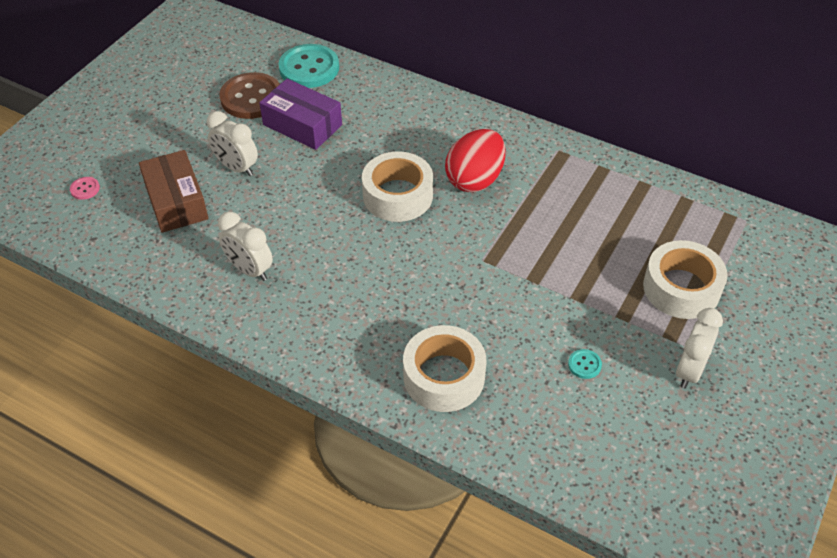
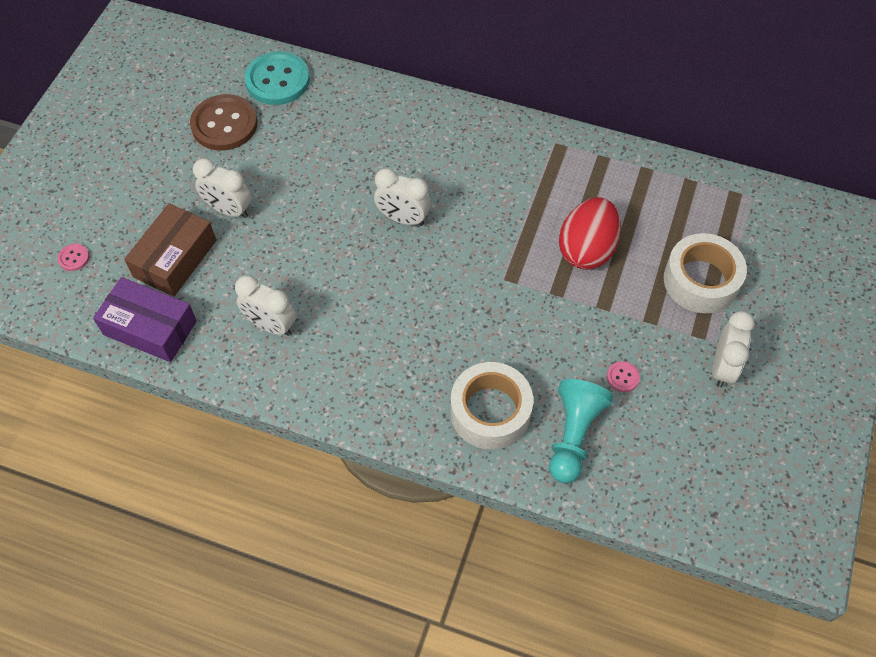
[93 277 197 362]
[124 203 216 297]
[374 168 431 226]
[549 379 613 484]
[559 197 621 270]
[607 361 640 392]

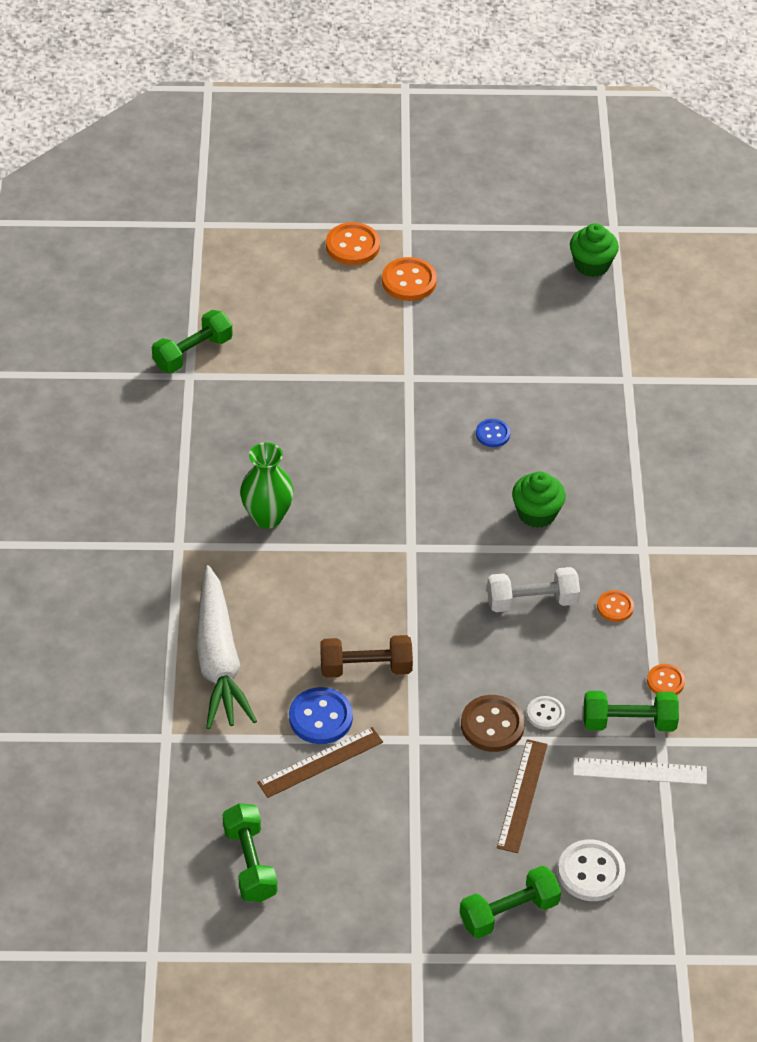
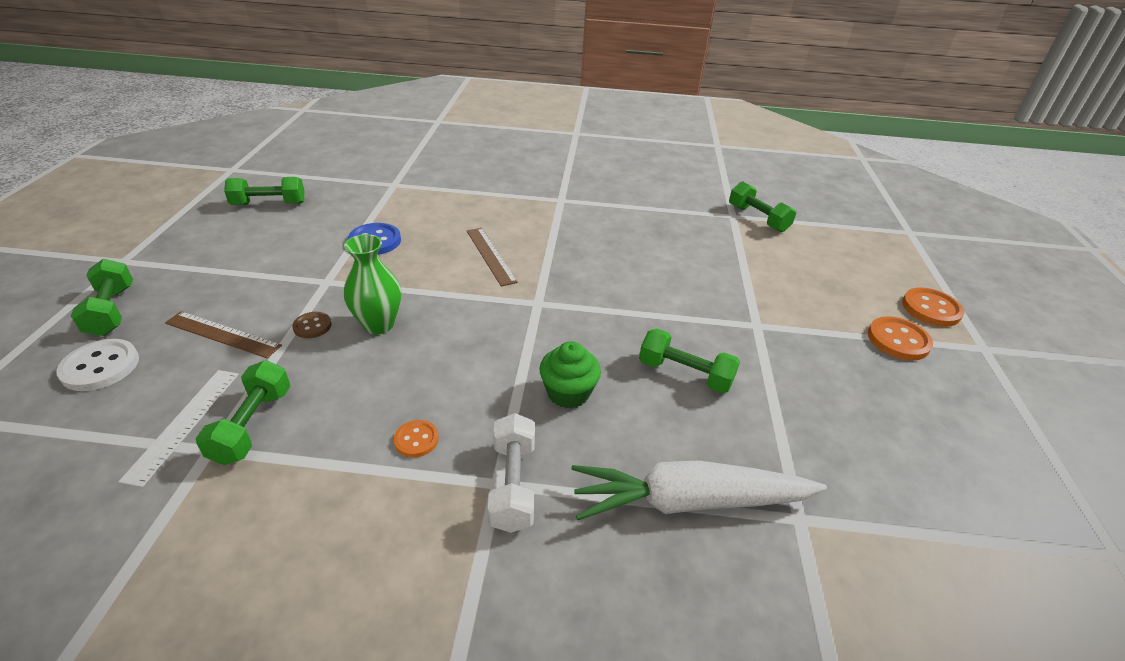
[292 312 332 338]
[344 234 401 334]
[467 228 518 286]
[488 413 535 533]
[571 460 827 520]
[639 328 740 393]
[320 635 413 678] (first image)
[527 696 565 730] (first image)
[570 223 619 277] (first image)
[647 664 685 695] (first image)

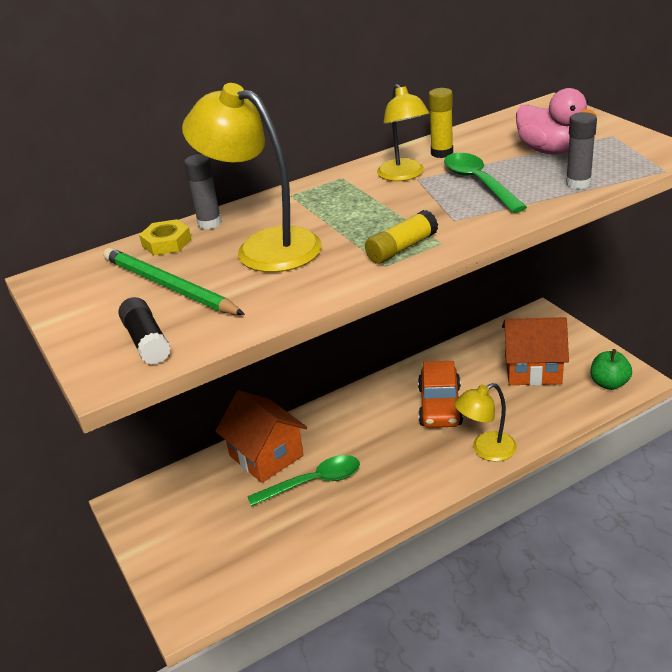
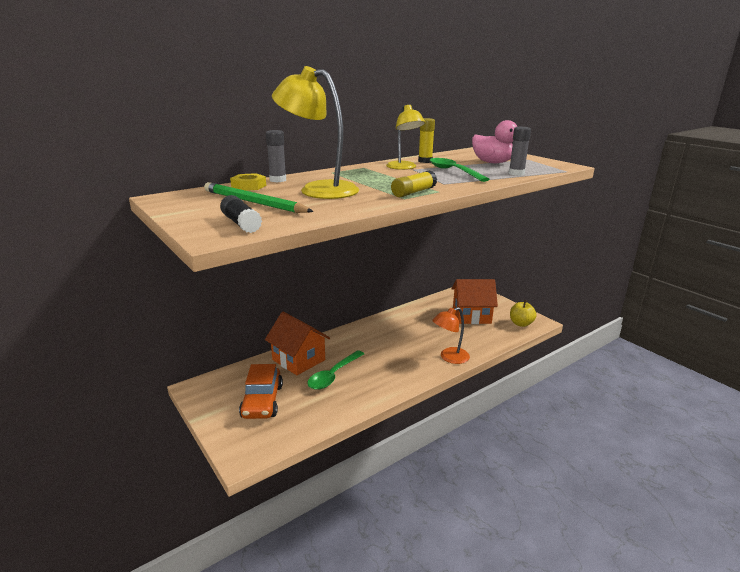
[239 364 283 419]
[307 350 364 390]
[432 307 470 364]
[510 300 537 327]

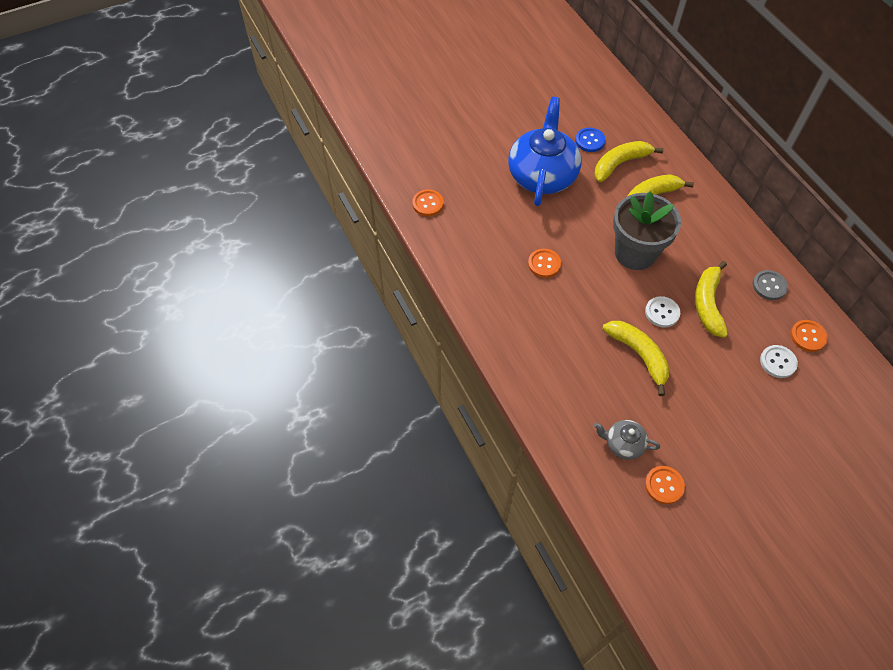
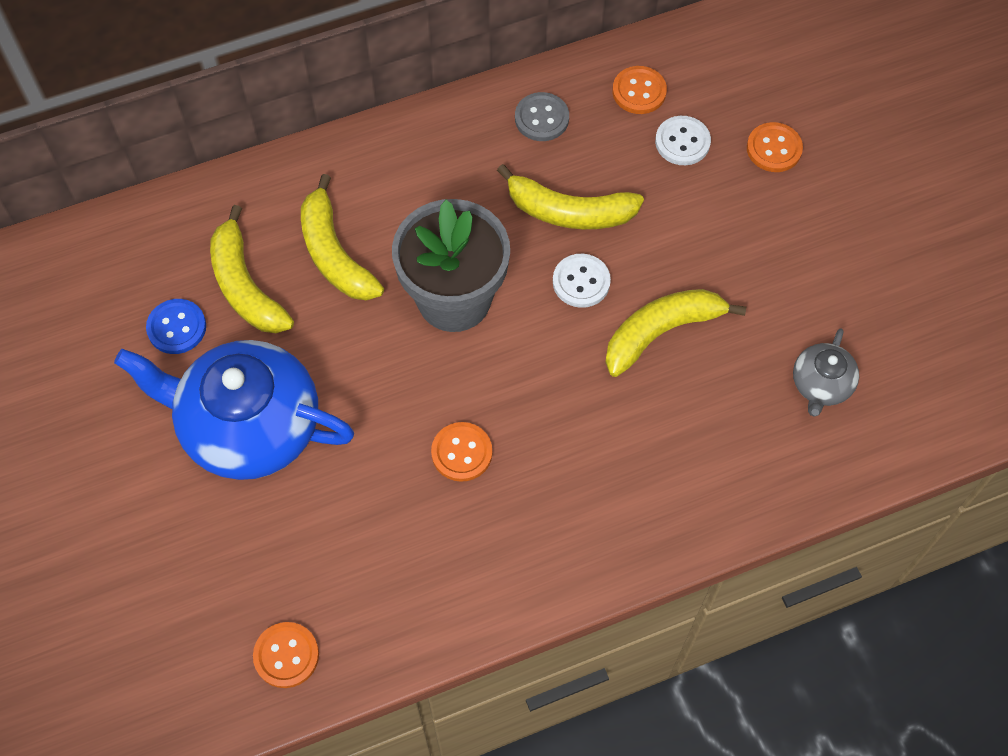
[747 122 803 172]

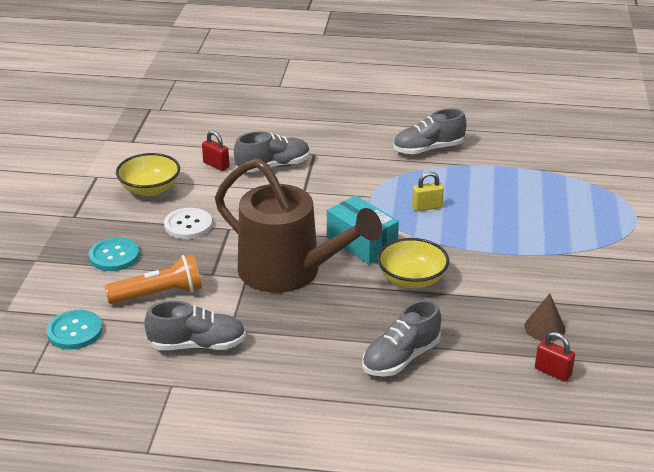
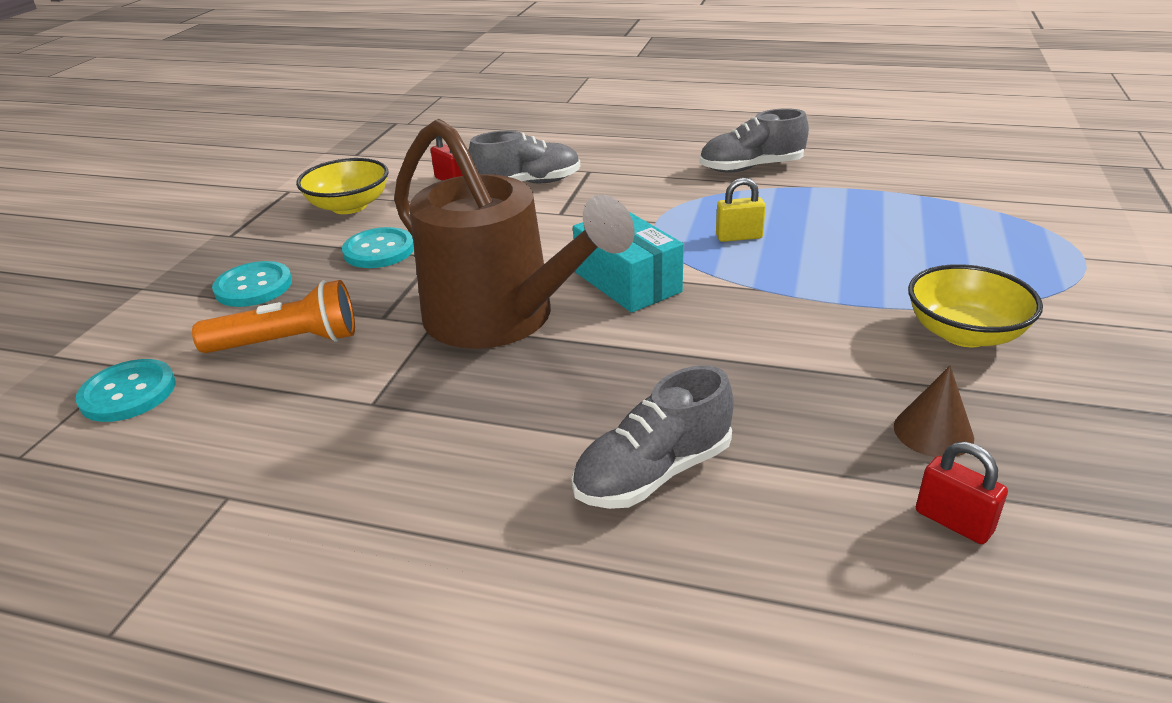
[342 227 414 268]
[908 264 1043 347]
[144 301 246 350] (first image)

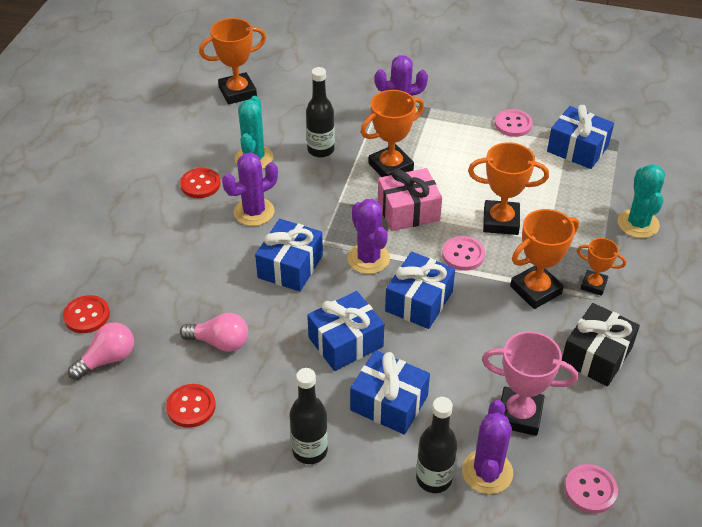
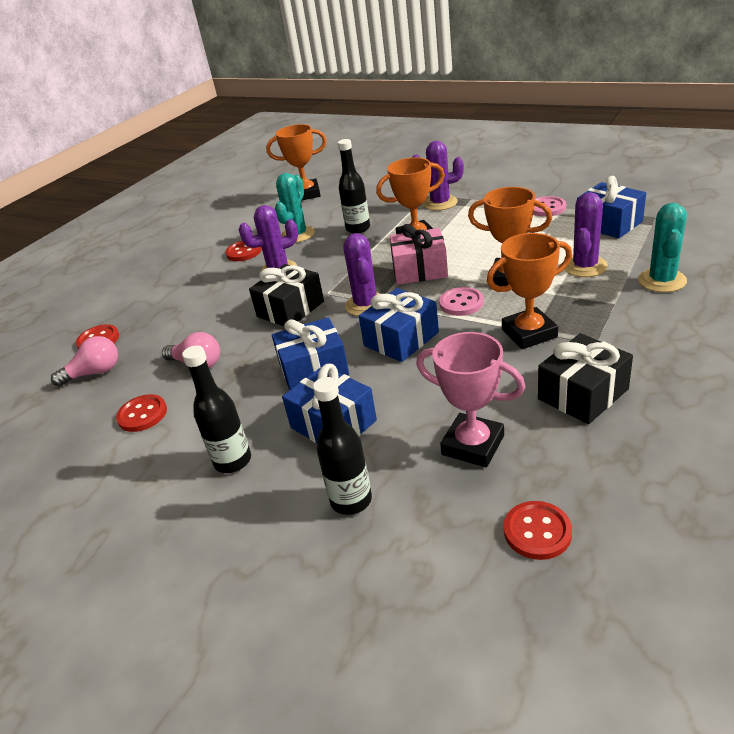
[249 264 324 326]
[504 501 572 560]
[564 192 608 277]
[577 238 626 296] (first image)

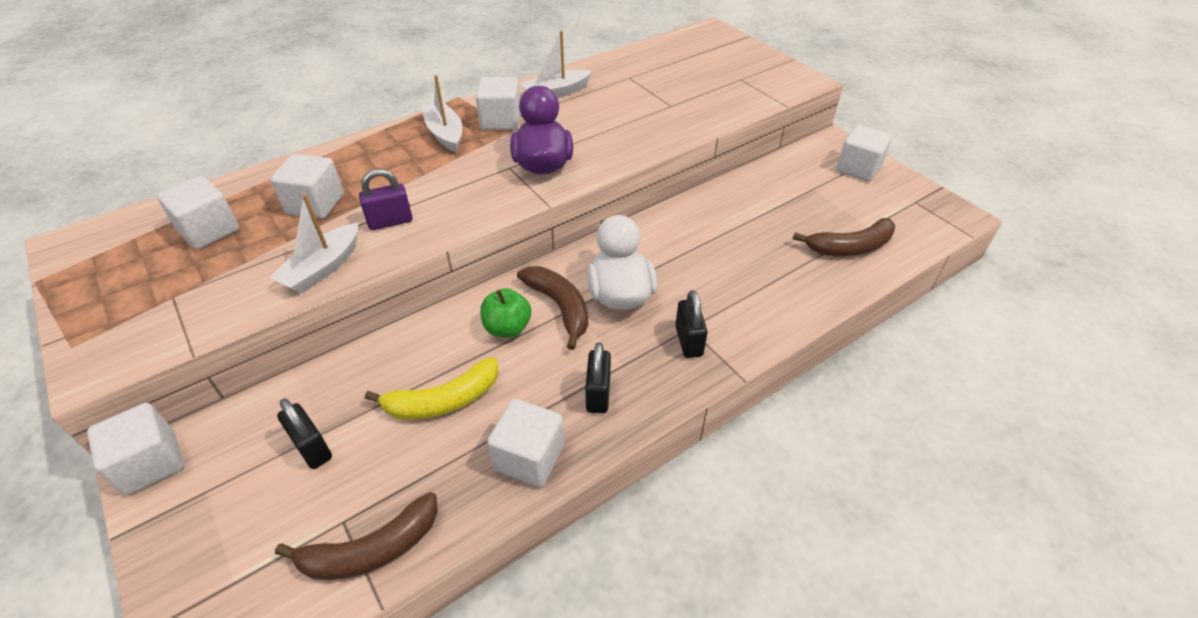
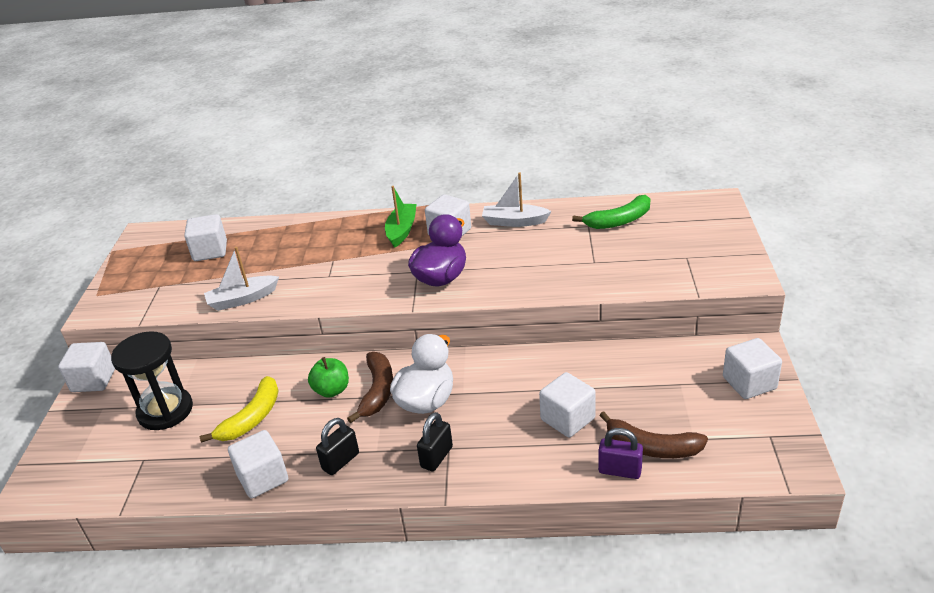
[111 331 193 430]
[200 376 279 443]
[385 186 416 248]
[539 372 596 437]
[572 195 651 229]
[598 428 643 479]
[275 492 438 580] (first image)

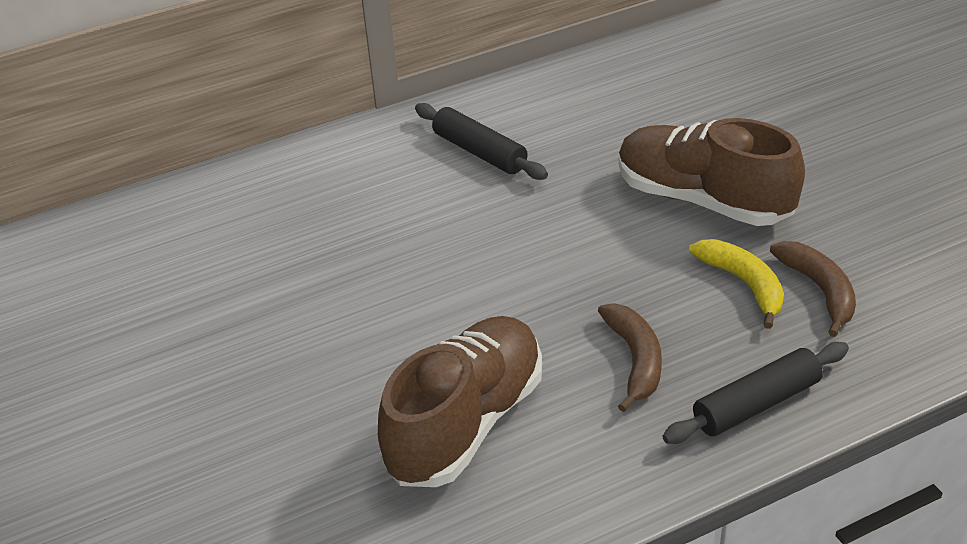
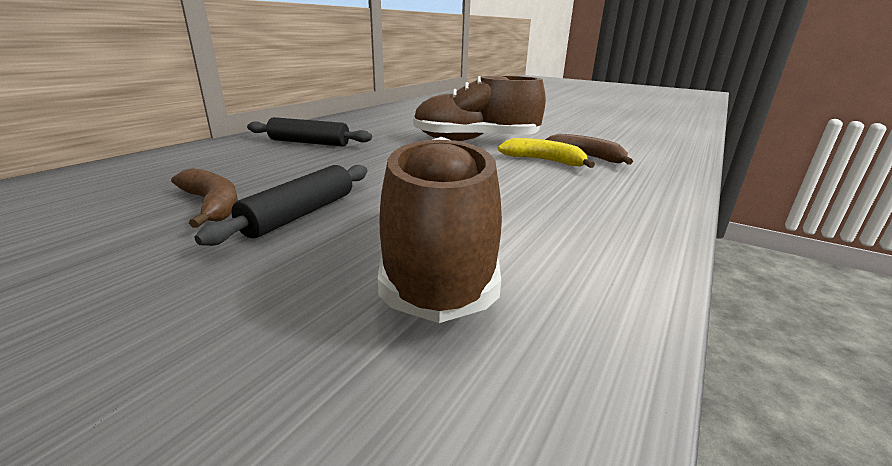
[171 168 238 228]
[194 165 367 246]

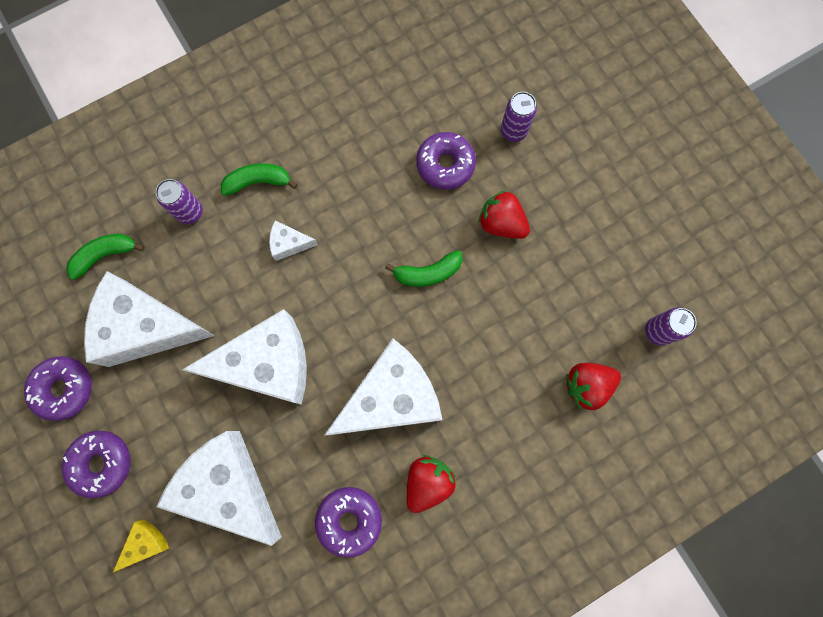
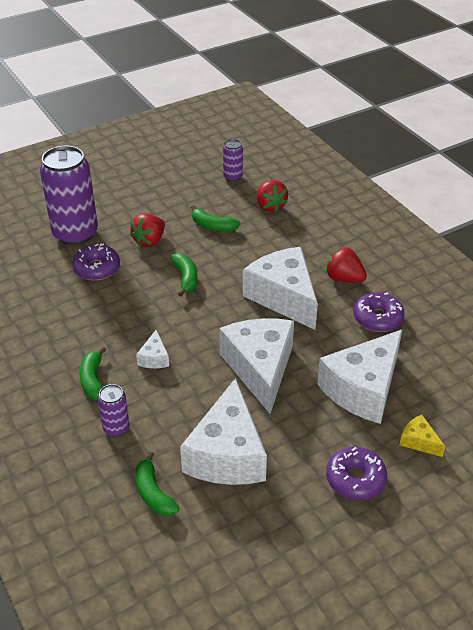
[40 146 98 245]
[191 205 240 231]
[24 356 92 421] (first image)

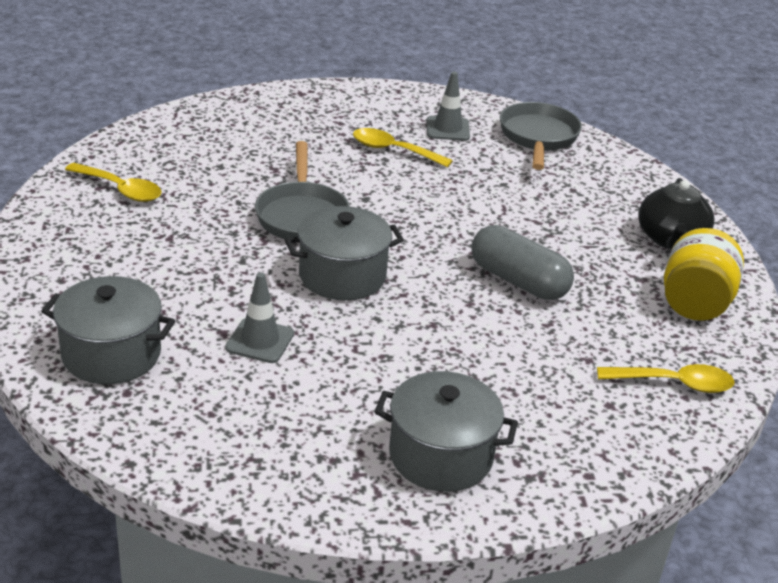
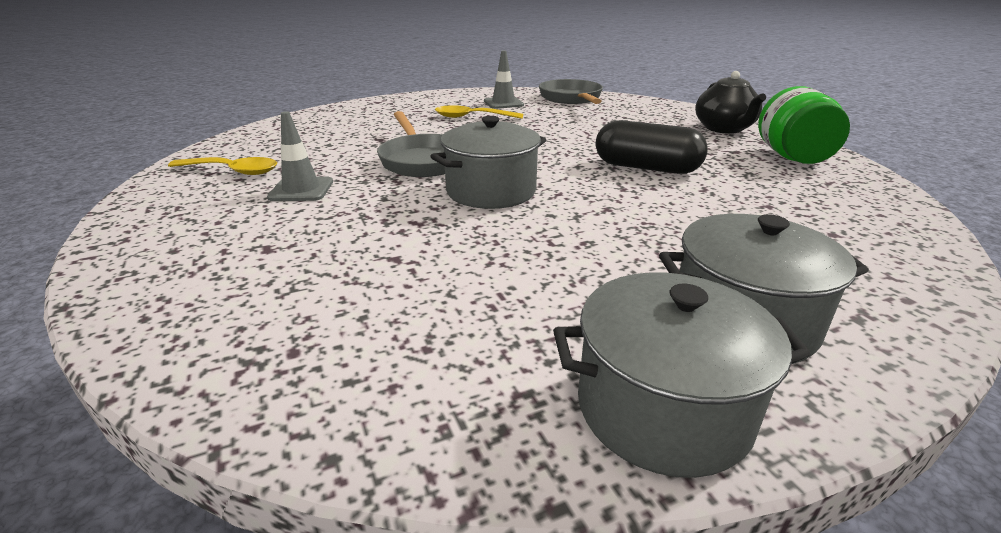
[267 111 333 201]
[553 272 811 478]
[596 120 708 174]
[758 86 850 164]
[597 364 734 393] (first image)

